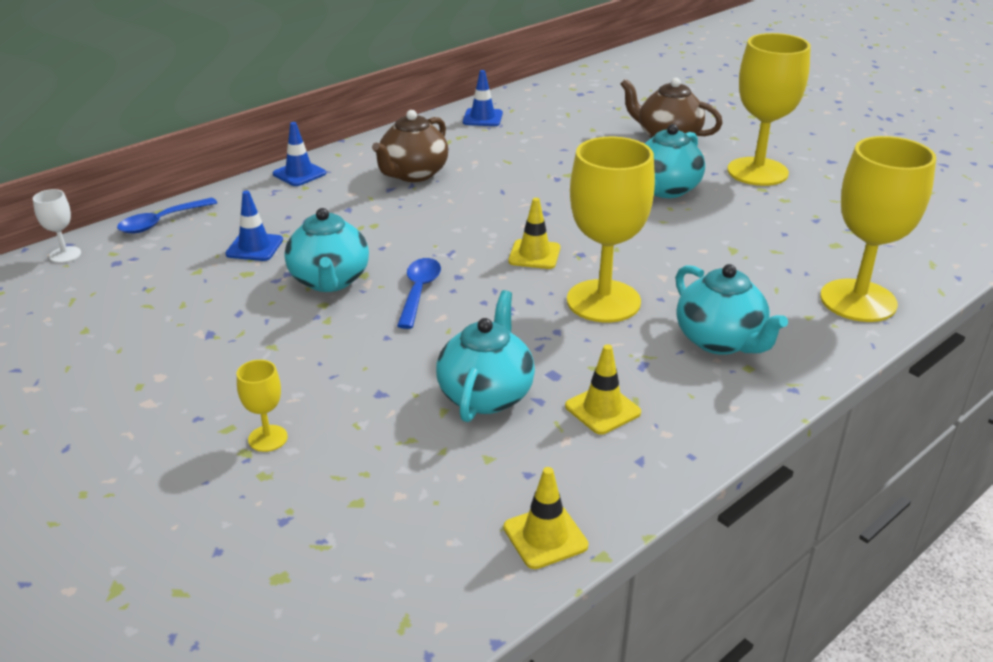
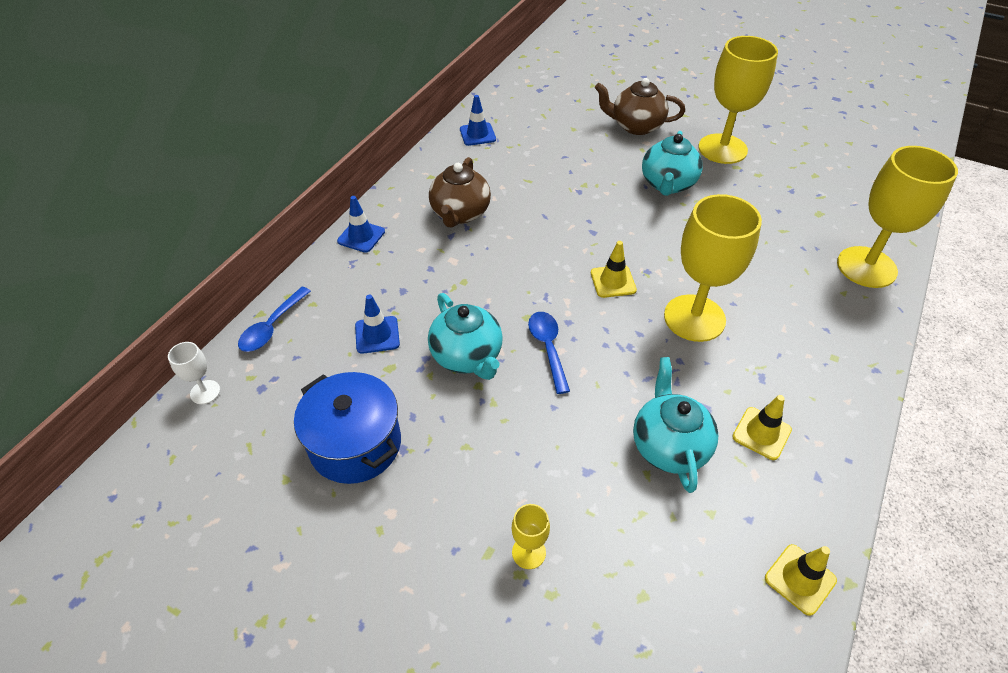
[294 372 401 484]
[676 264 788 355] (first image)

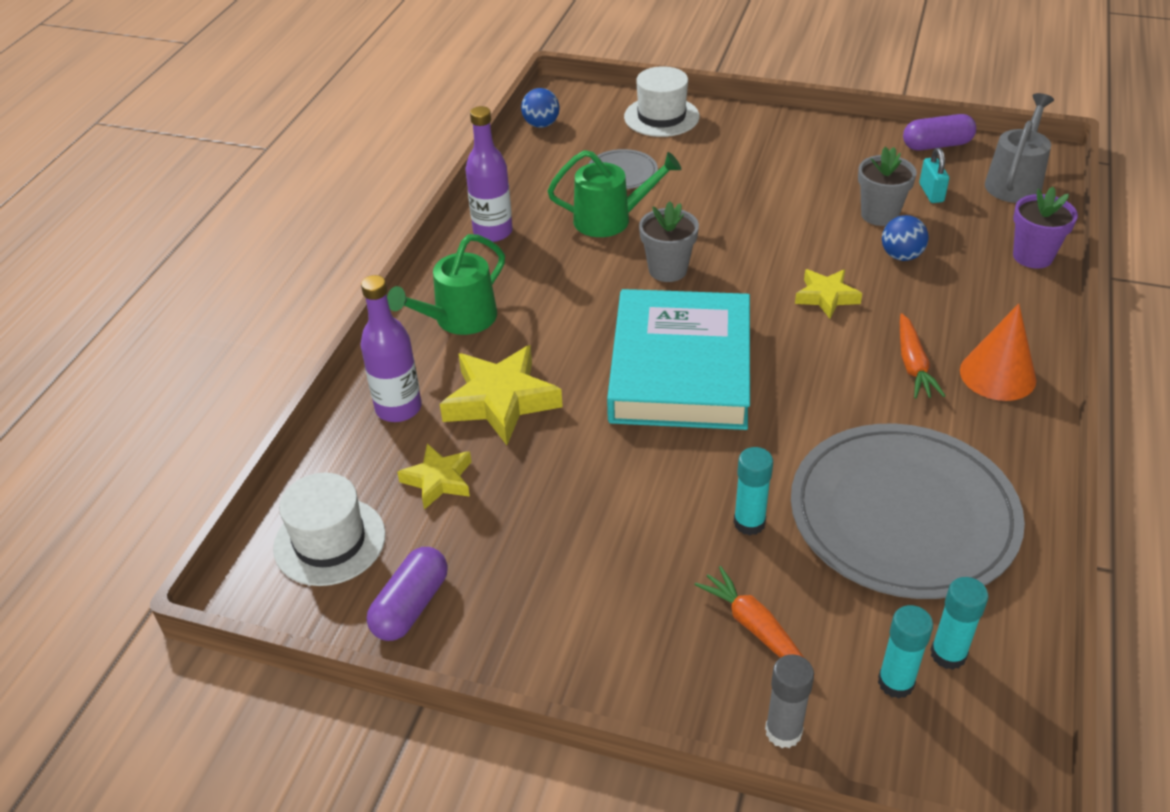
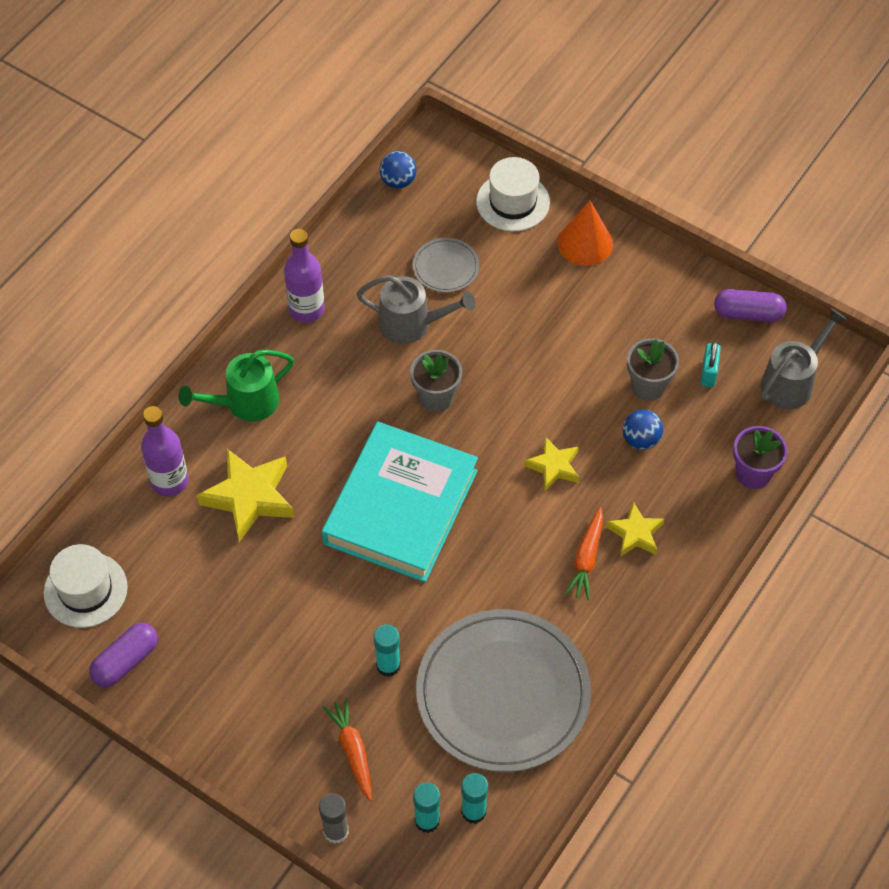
[357 275 476 344]
[558 200 613 266]
[606 502 664 557]

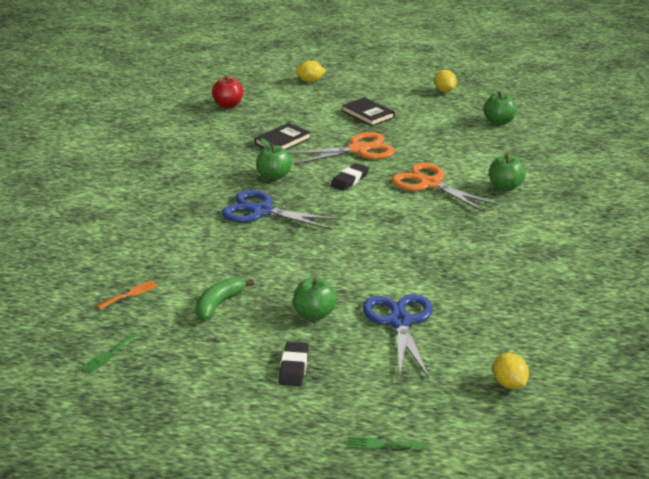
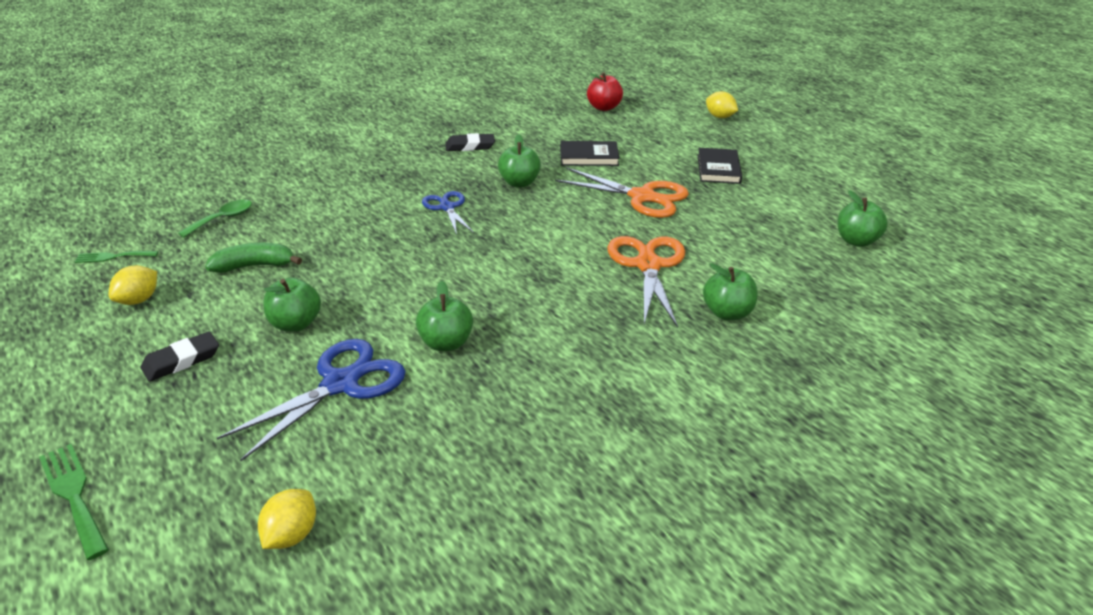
[39 444 109 560]
[109 265 157 305]
[178 199 252 238]
[416 281 473 351]
[422 191 474 235]
[445 133 495 151]

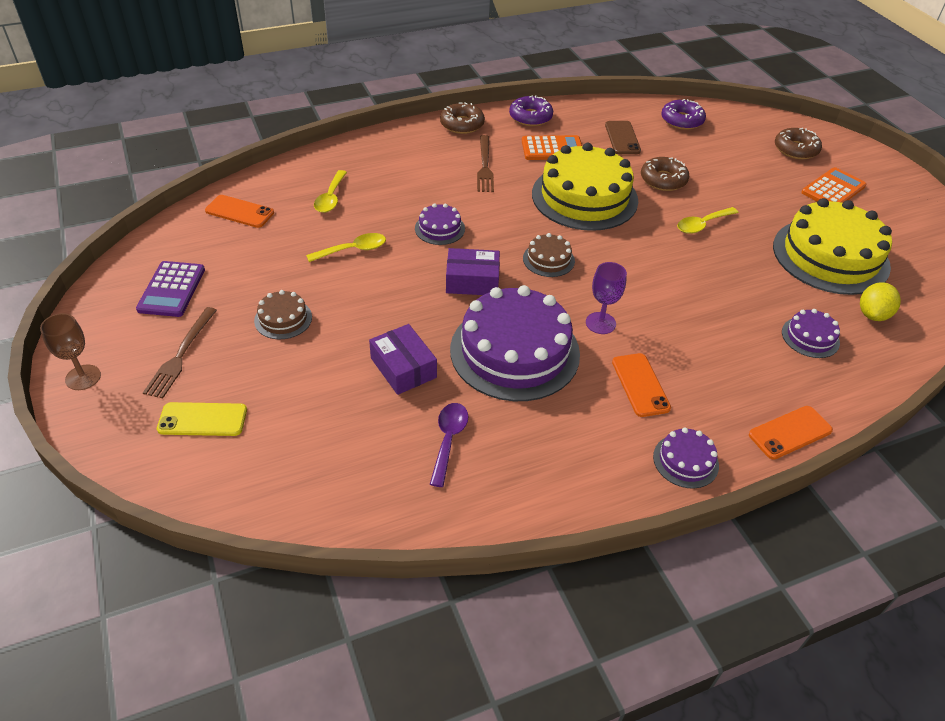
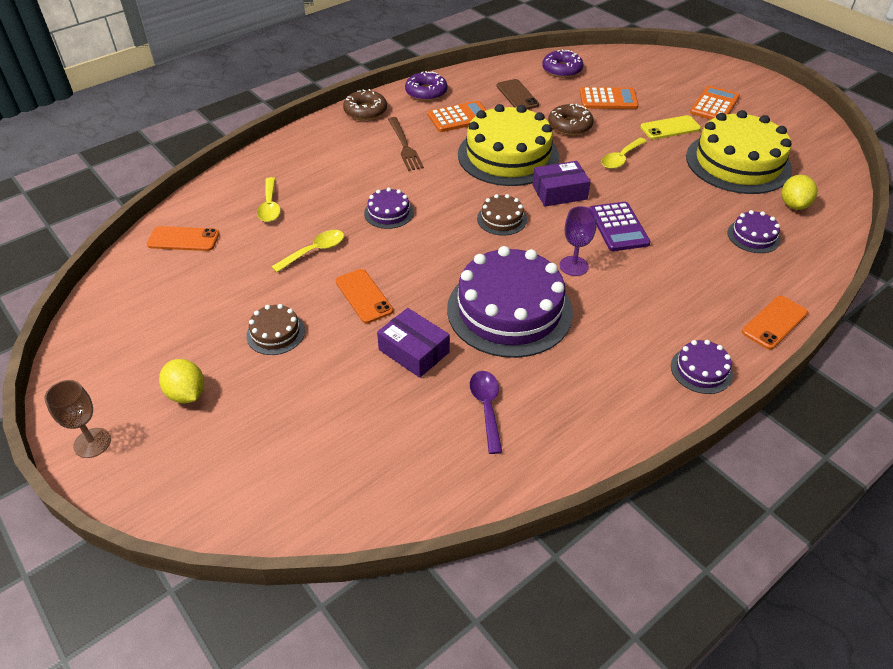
[159 359 204 403]
[335 269 393 323]
[533 161 591 206]
[580 87 639 109]
[590 202 651 251]
[640 115 701 139]
[775 128 822 159] (first image)

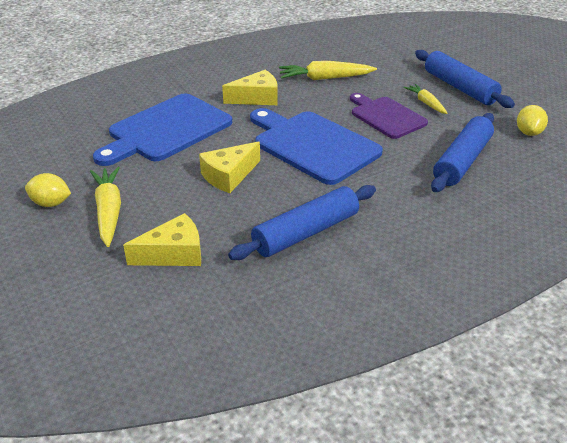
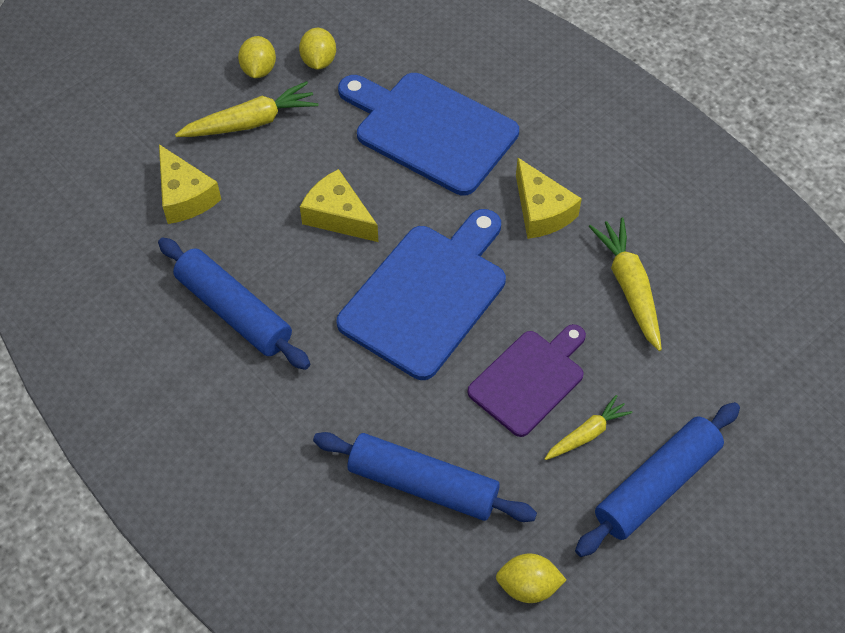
[299 28 336 69]

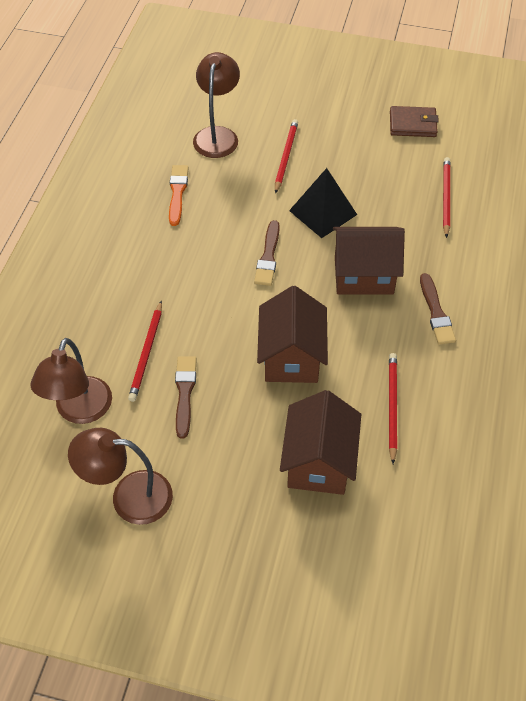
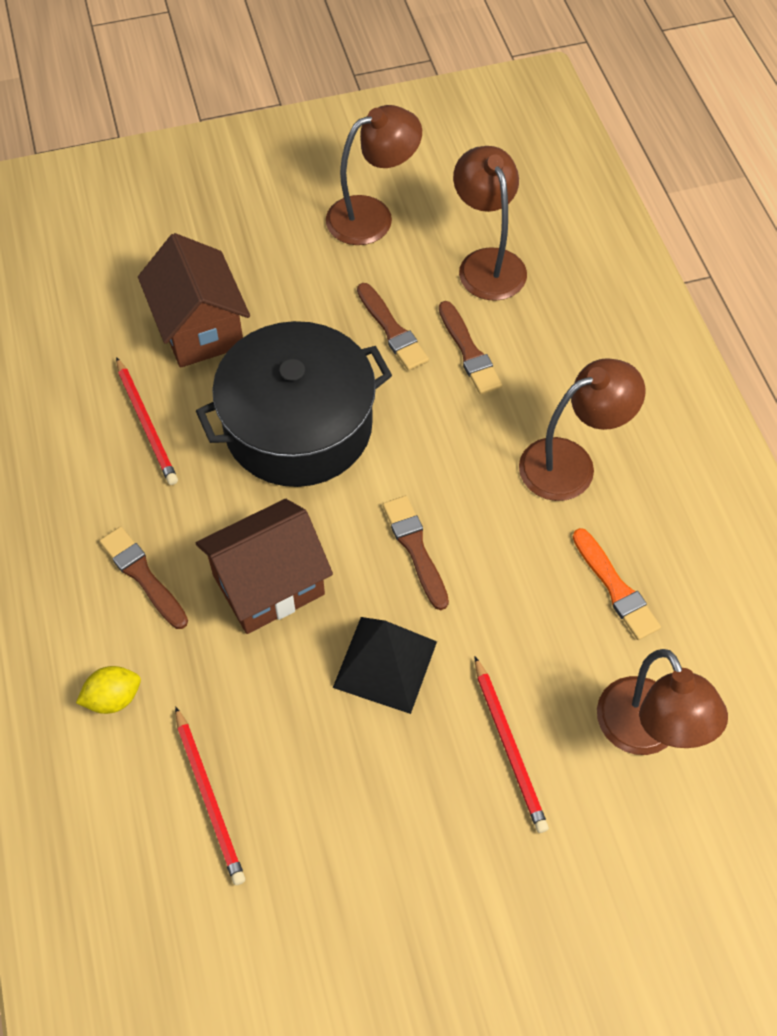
[76 666 141 714]
[196 321 392 487]
[439 301 502 395]
[519 358 645 501]
[390 106 439 137] (first image)

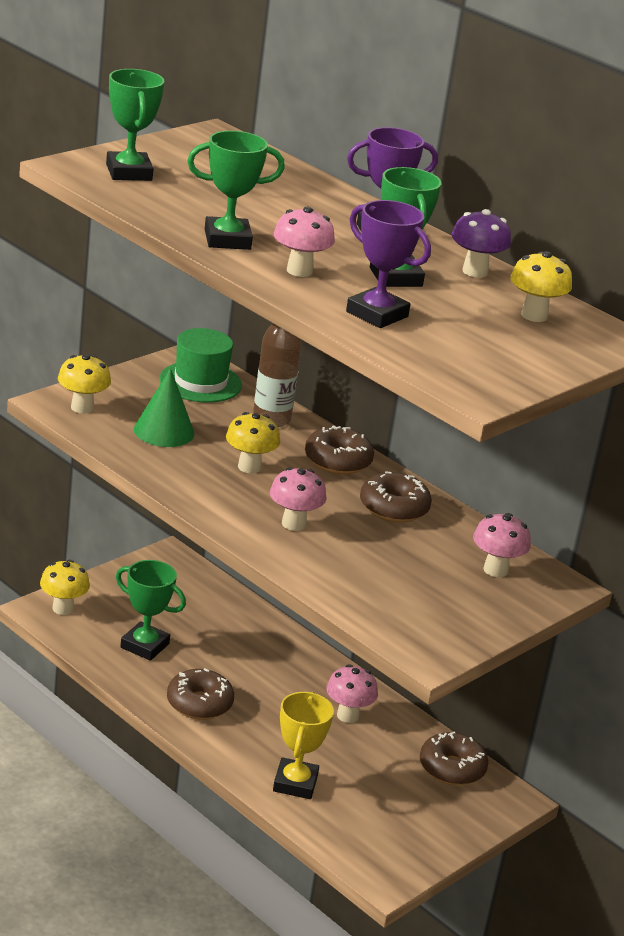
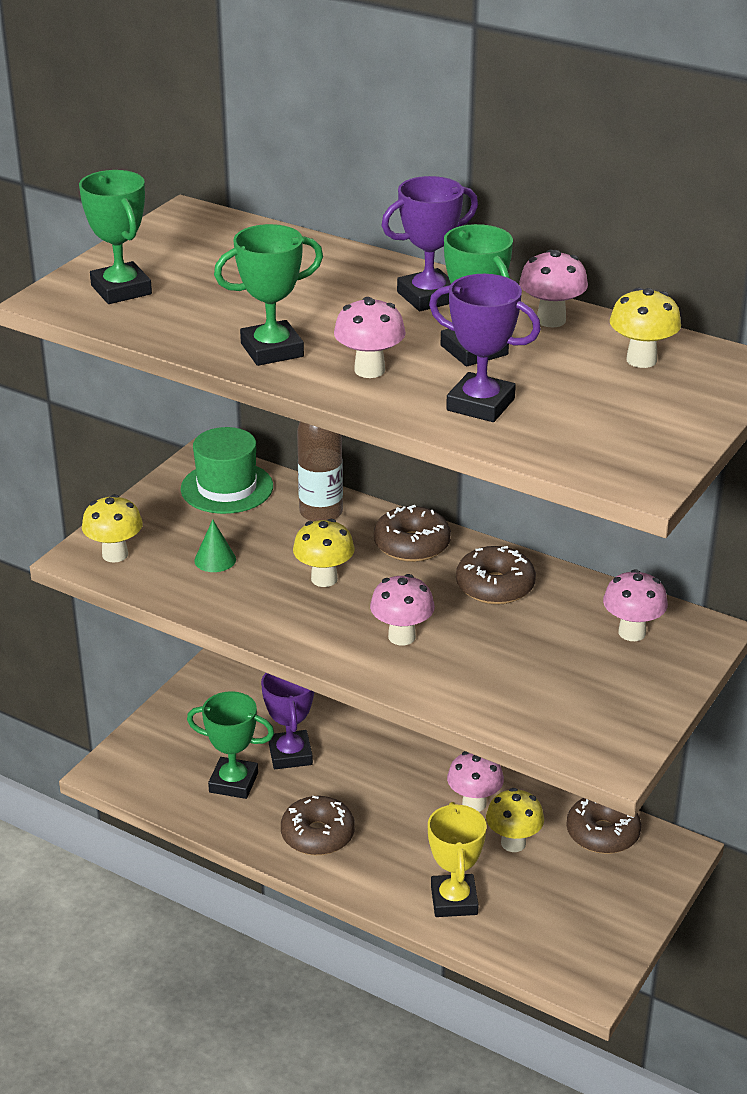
[194 519 236 572]
[261 673 314 769]
[486 788 544 852]
[519 250 588 327]

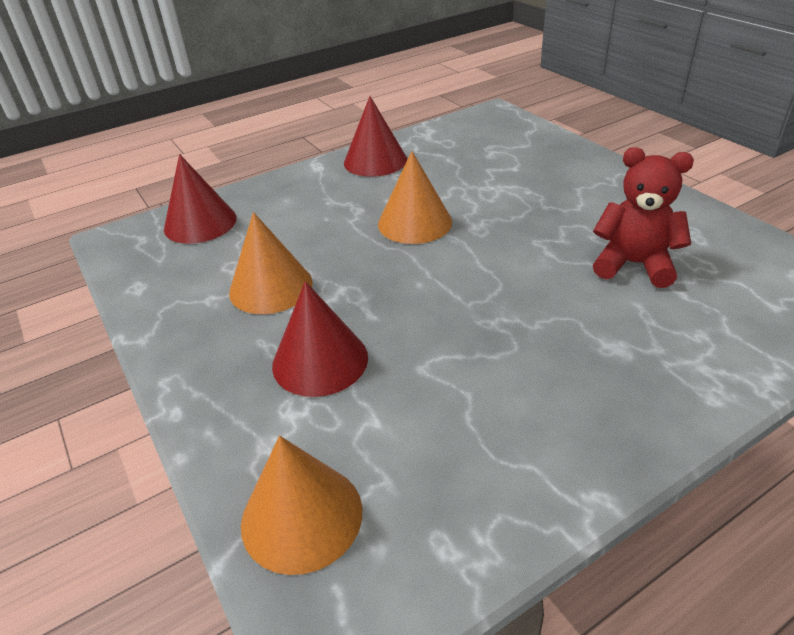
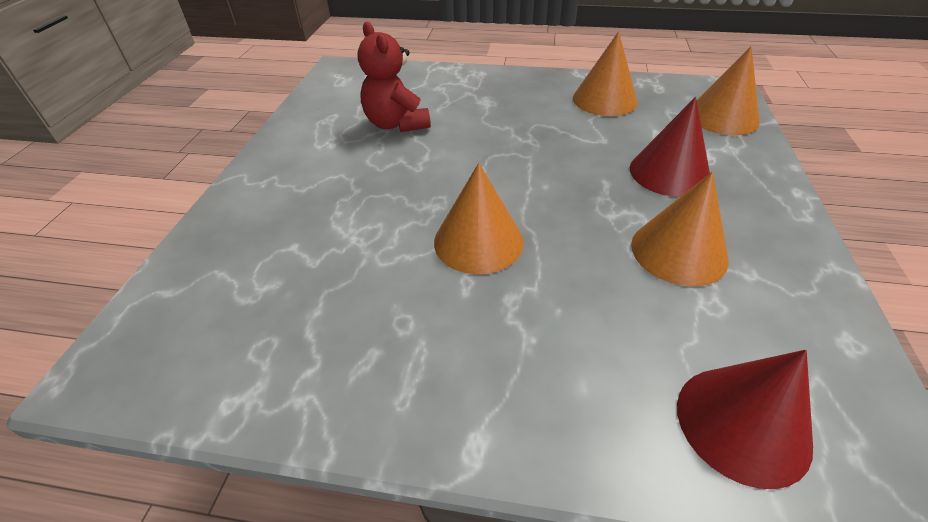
[573 31 638 116]
[344 96 407 177] (first image)

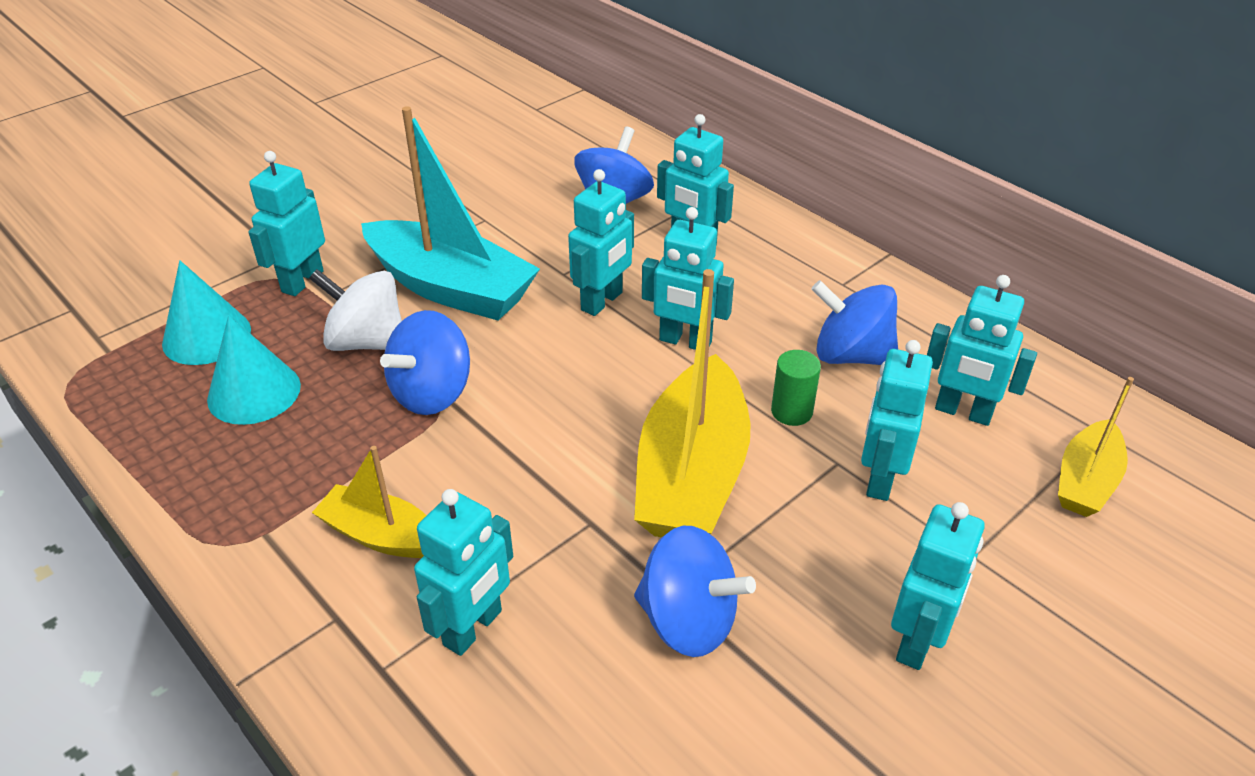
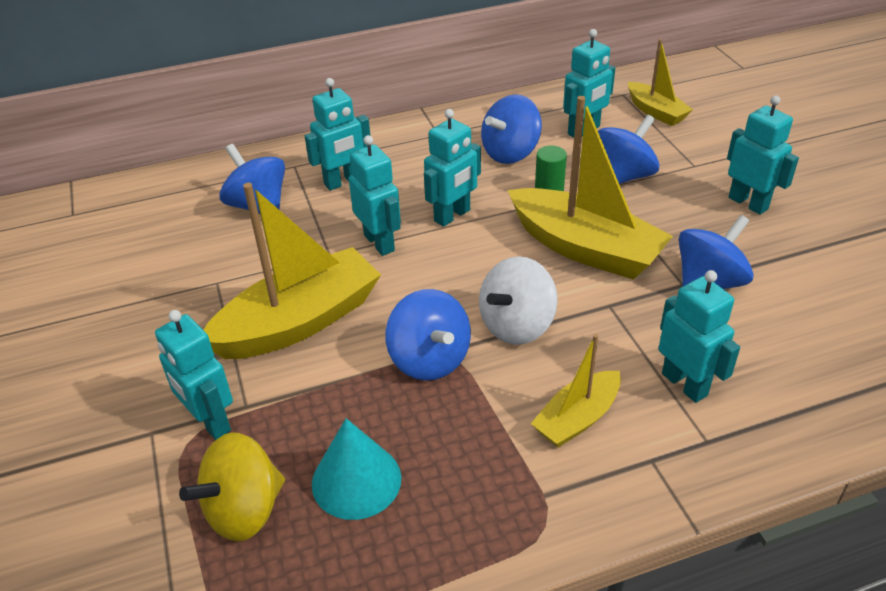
[179 432 285 542]
[204 183 381 359]
[479 256 558 345]
[598 115 660 184]

